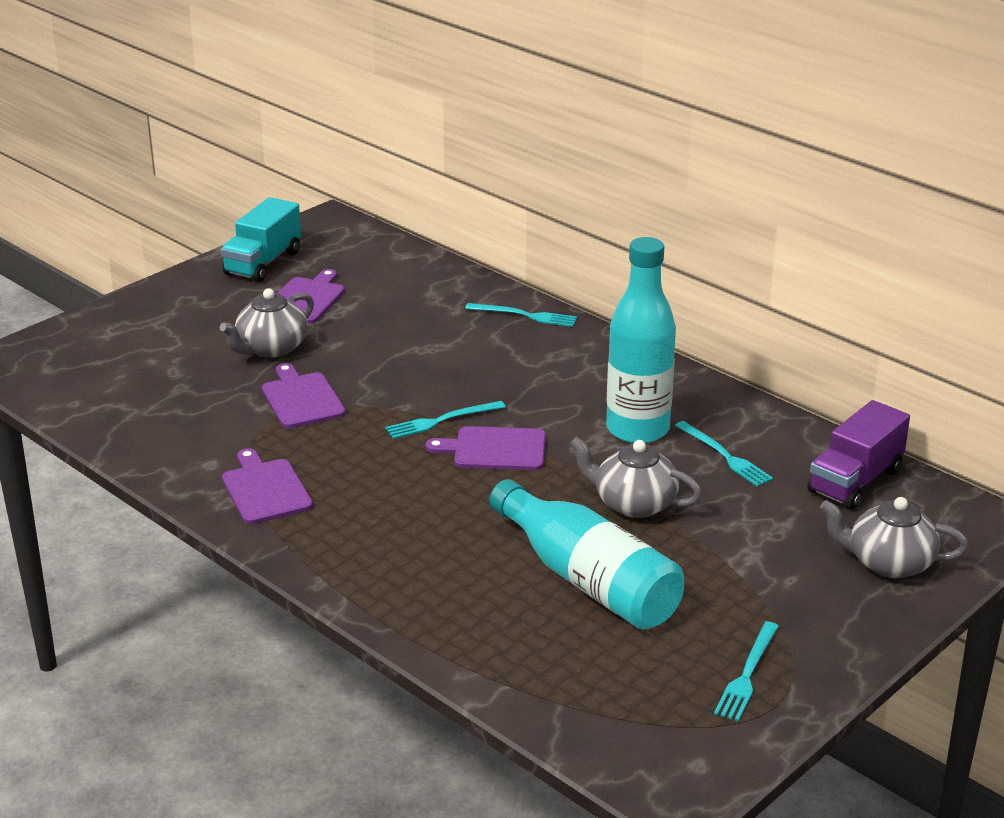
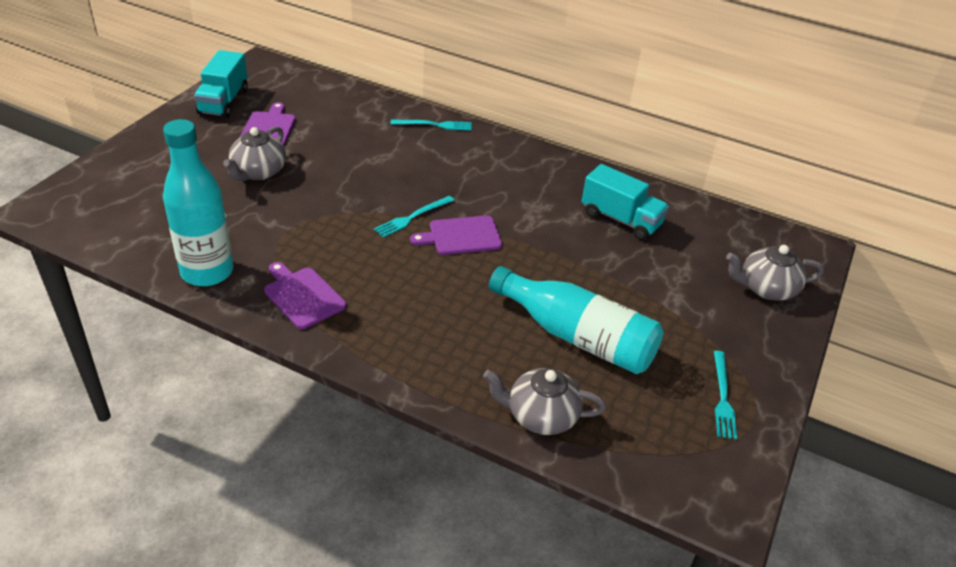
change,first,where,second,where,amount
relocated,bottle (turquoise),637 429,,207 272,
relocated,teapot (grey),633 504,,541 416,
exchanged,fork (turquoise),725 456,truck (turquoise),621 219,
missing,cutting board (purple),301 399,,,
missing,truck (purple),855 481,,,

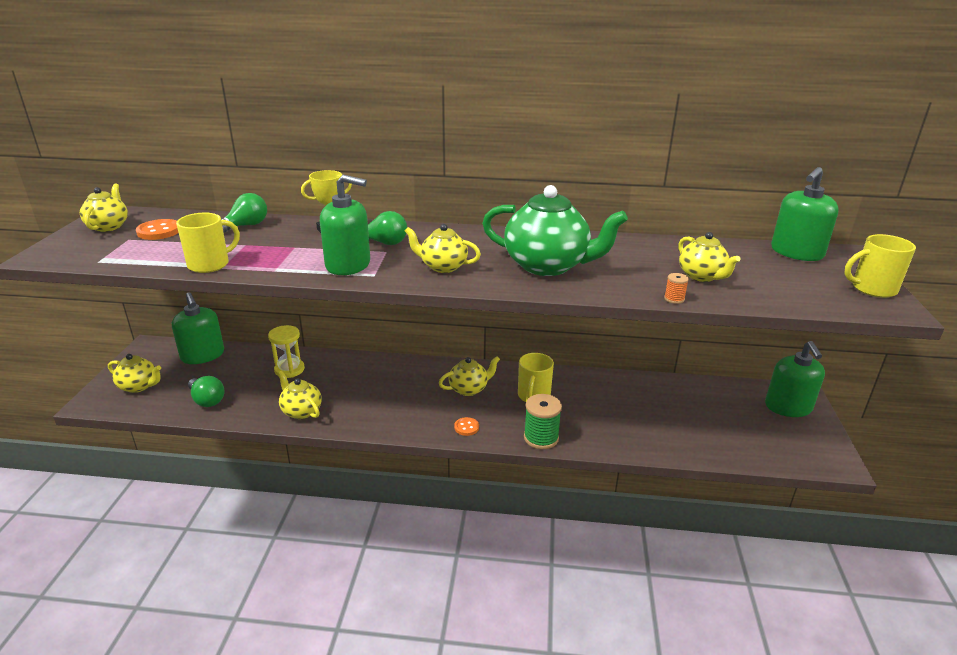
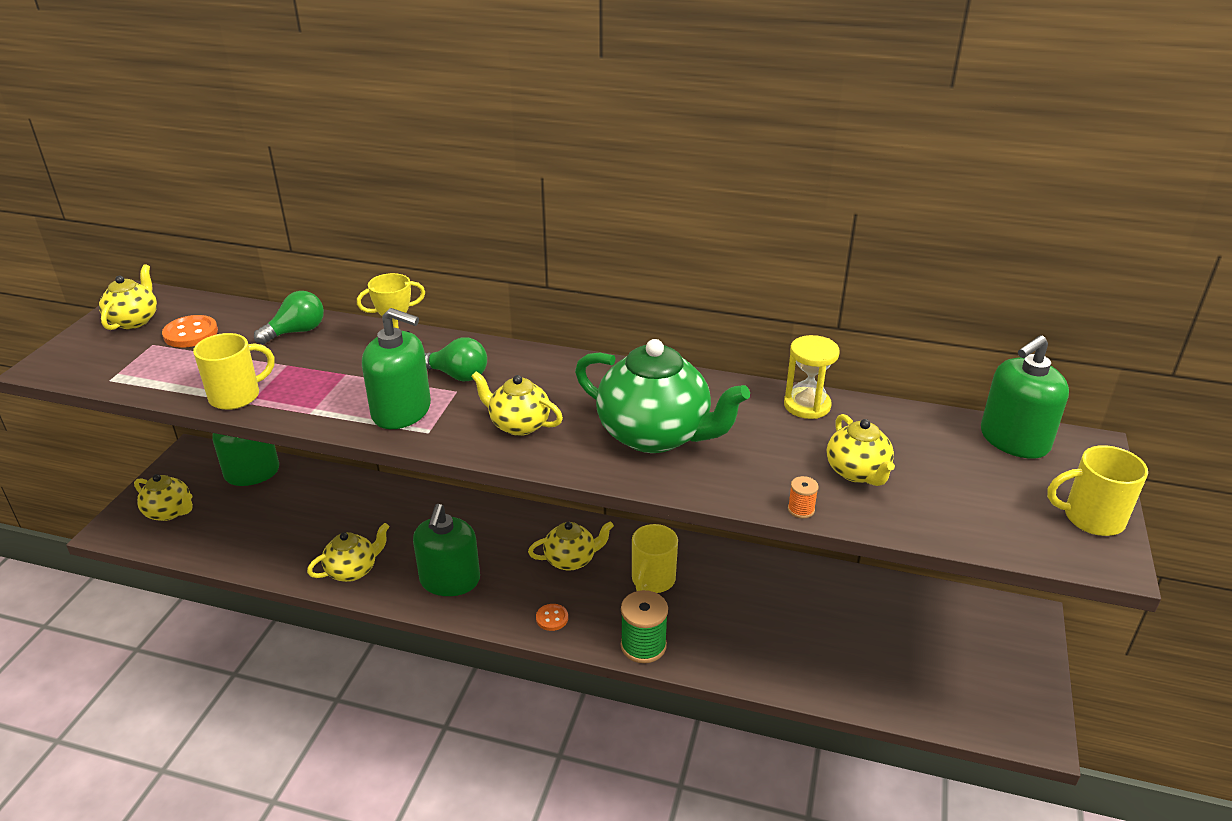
change,first,where,second,where,amount
spun,teapot (yellow),301 411,,353 570,90 degrees clockwise
relocated,soap dispenser (green),788 407,,450 580,
relocated,hourglass (yellow),289 369,,807 405,
missing,light bulb (green),207 400,,,

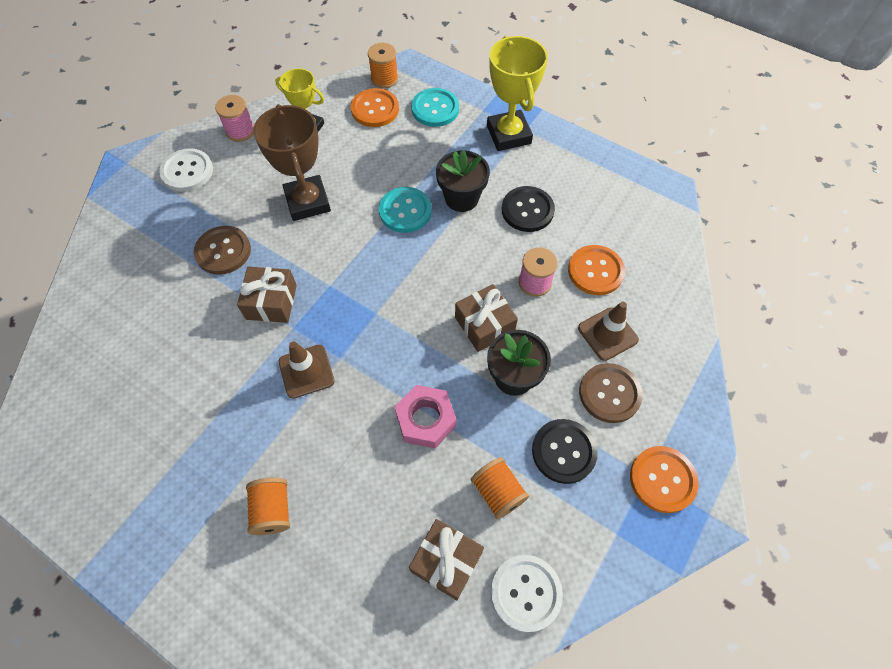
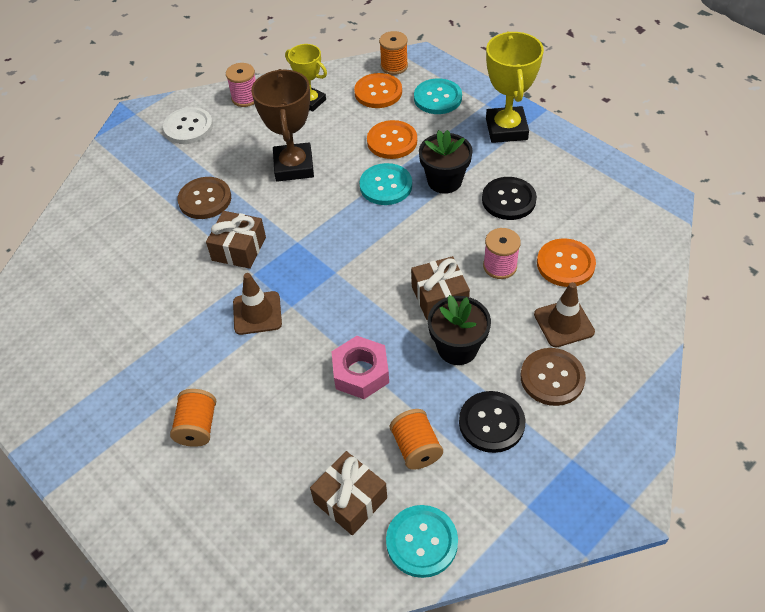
change,first,where,second,where,amount
relocated,button (orange),662 479,,392 141,
colour,button (white),526 593,button (turquoise),422 542,

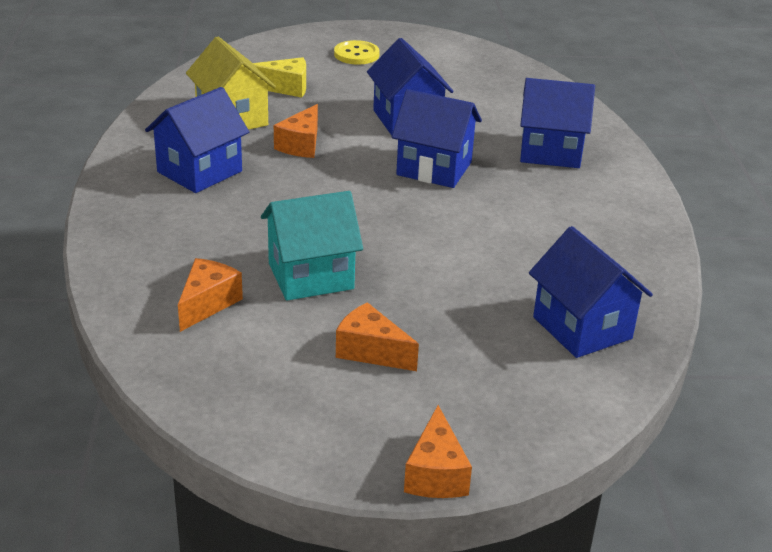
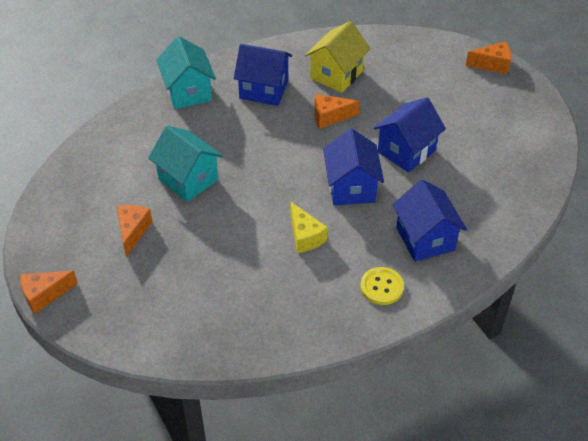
change,first,where,second,where,amount
appeared,,,house (turquoise),188 92,
relocated,cheese (yellow),285 88,,305 236,
relocated,button (yellow),356 54,,381 287,
relocated,cheese (orange),207 303,,492 64,
missing,house (blue),582 328,,,

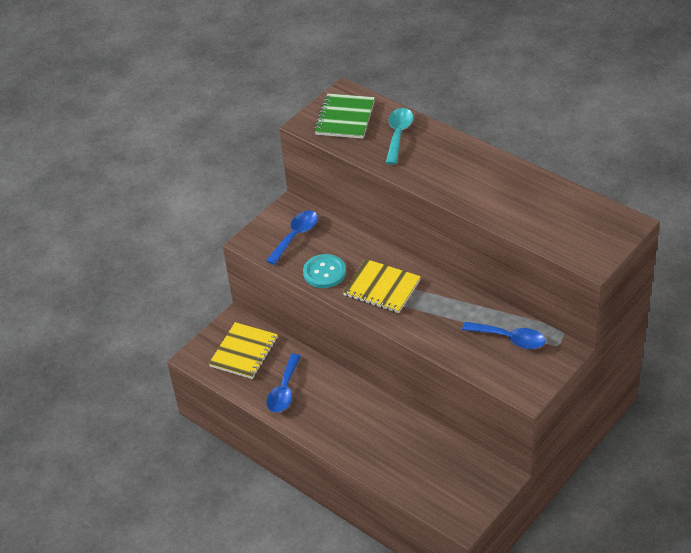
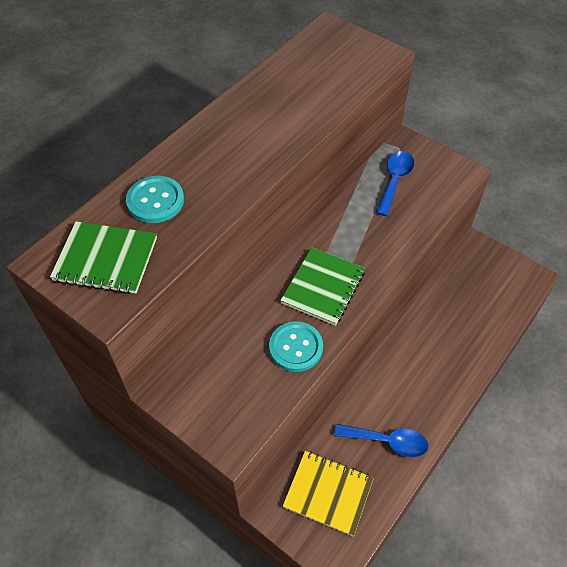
change,first,where,second,where,amount
exchanged,spoon (turquoise),398 134,button (turquoise),155 201,
colour,notebook (yellow),382 288,notebook (green),323 287,
missing,spoon (blue),295 236,,,

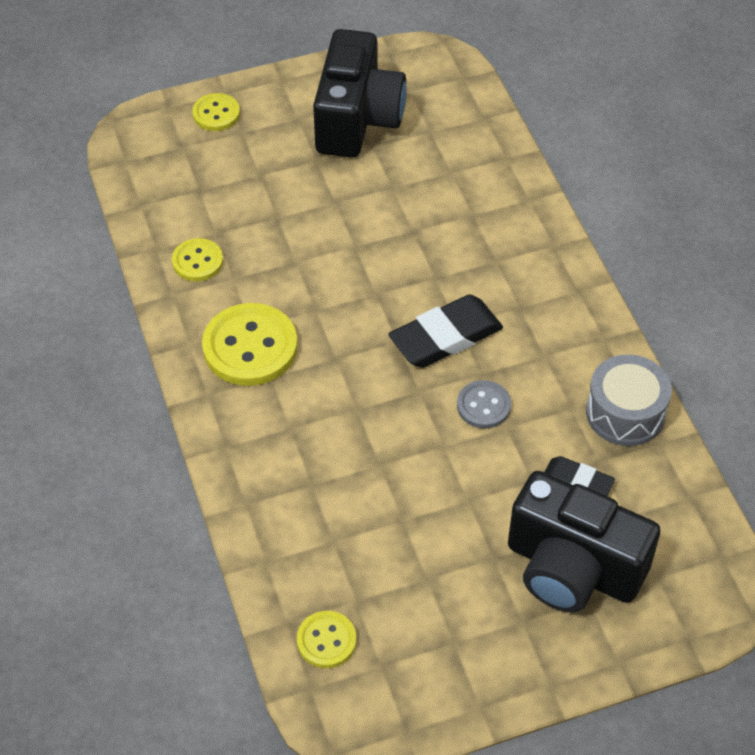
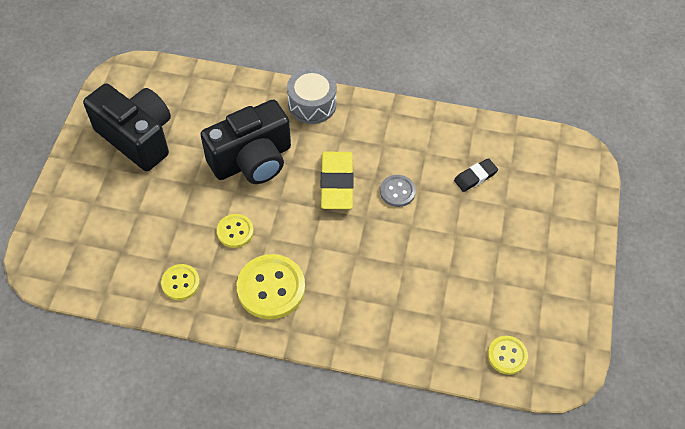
change,first,where,second,where,amount
relocated,camera (black),572 568,,252 160,
relocated,button (yellow),216 114,,235 231,
relocated,drum (grey),625 413,,312 104,
colour,eraser (black),445 337,eraser (yellow),336 183,

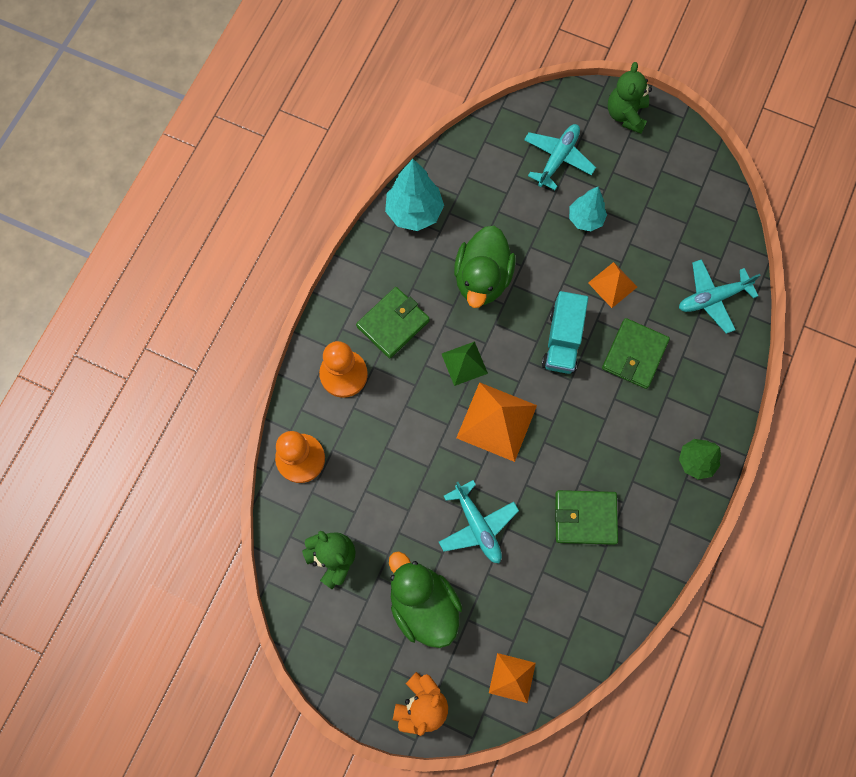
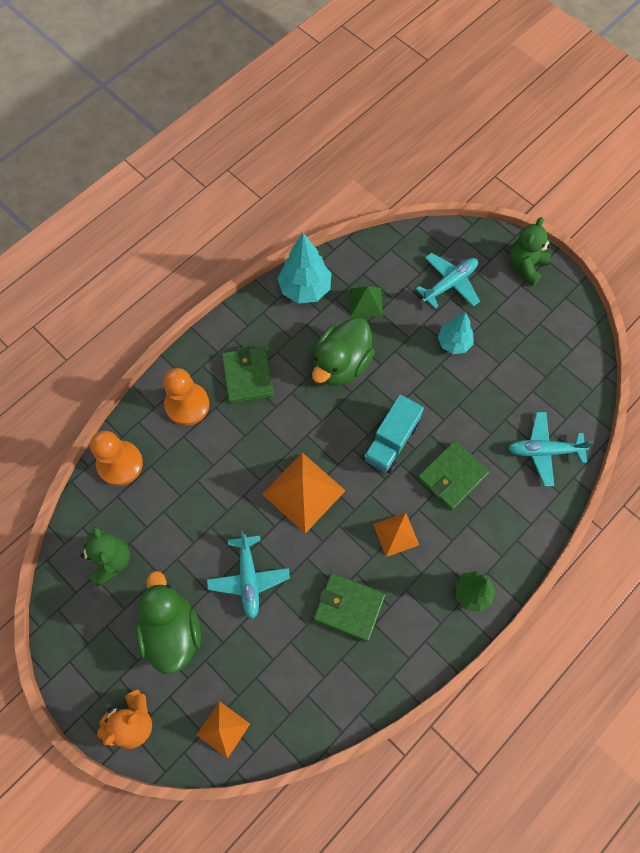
change,first,where,second,where,amount
spun,wallet (green),393 323,,247 376,75 degrees counterclockwise
relocated,pyramid (green),464 363,,366 302,
relocated,pyramid (orange),612 284,,396 534,

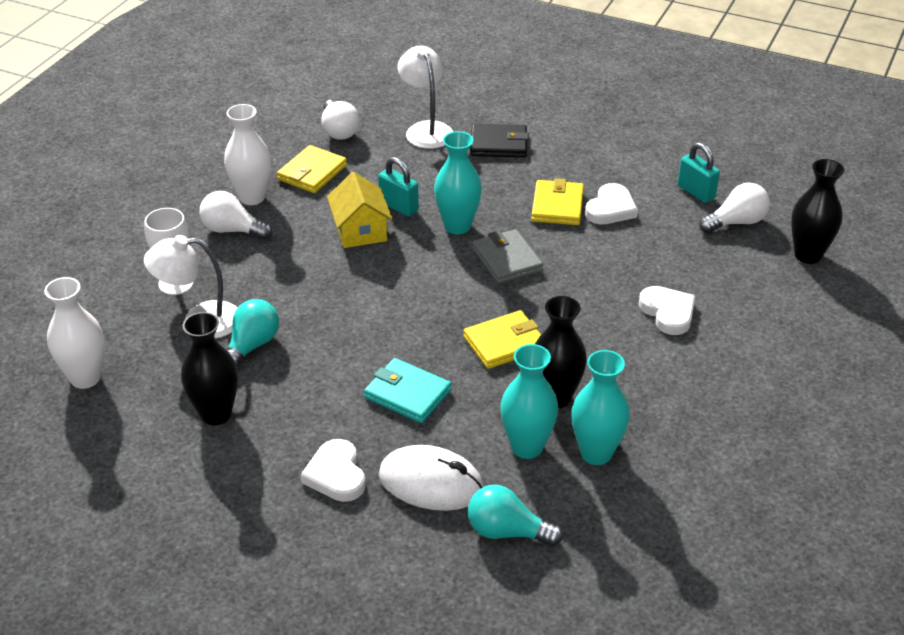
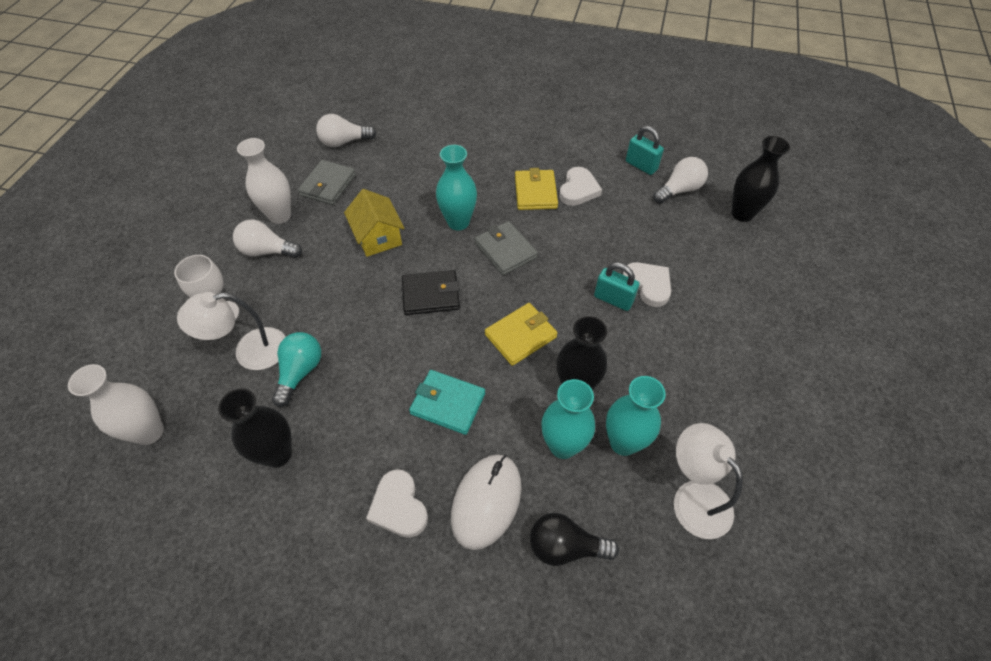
change,first,where,second,where,amount
colour,wallet (yellow),312 173,wallet (grey),328 185,
spun,light bulb (white),339 131,,344 142,105 degrees clockwise
relocated,wallet (black),498 144,,431 295,
spun,mouse (white),431 483,,486 501,75 degrees counterclockwise
colour,light bulb (turquoise),507 531,light bulb (black),565 546,
relocated,padlock (turquoise),399 206,,613 299,
relocated,lamp (white),426 129,,694 497,

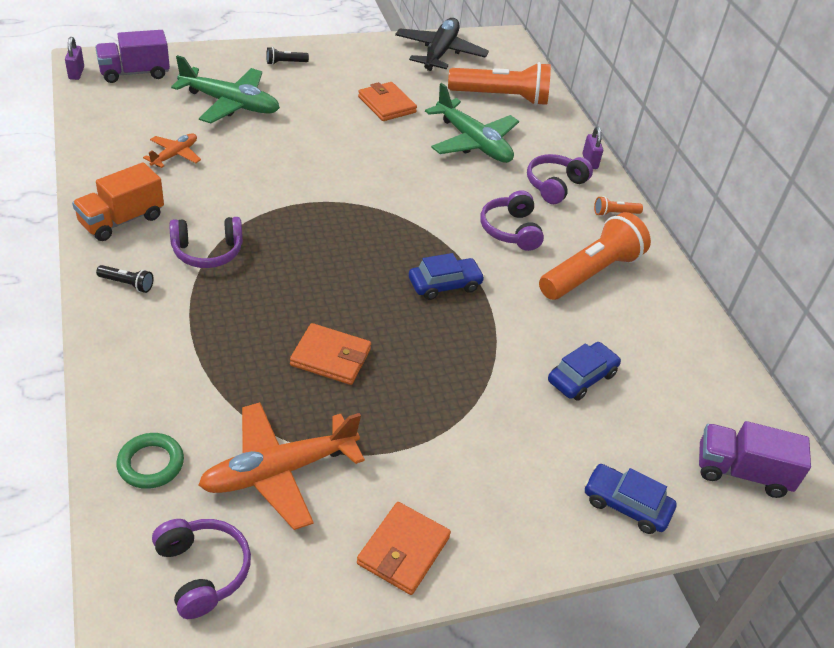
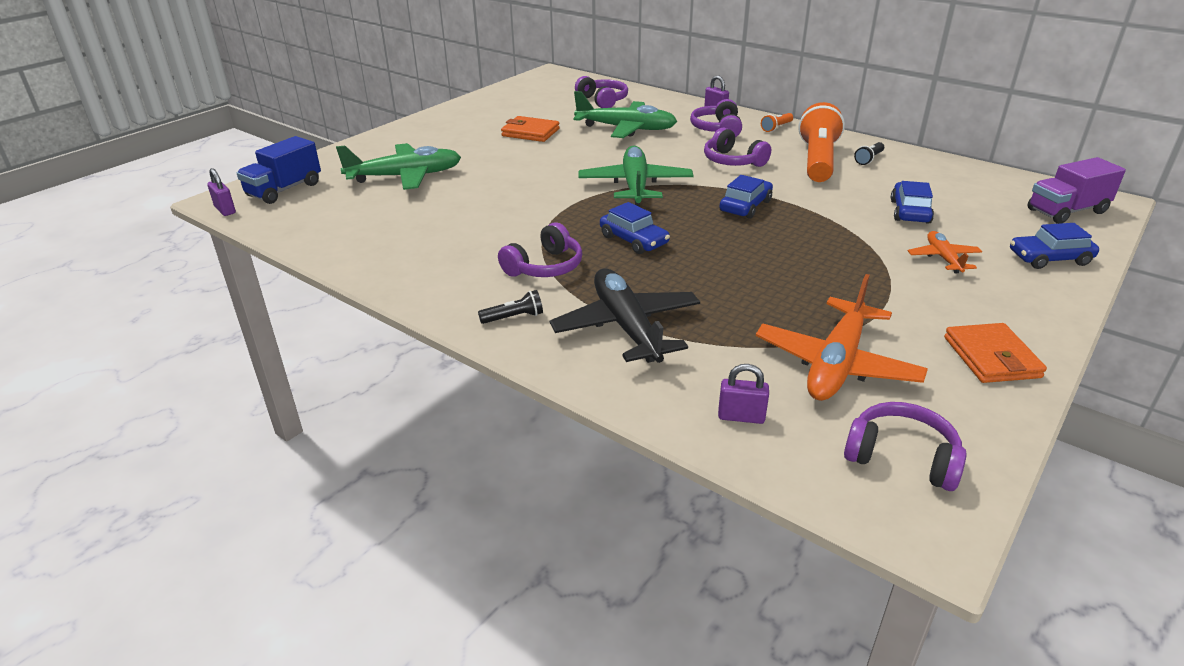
change,first,where,second,where,amount
colour,truck (purple),134 73,truck (blue),284 190,
relocated,plane (black),440 52,,626 326,
exchanged,flashlight (orange),501 97,headphones (purple),603 101,
appeared,,,plane (green),635 186,
appeared,,,car (blue),634 240,
exchanged,ring (green),151 464,padlock (purple),741 417,
relocated,flashlight (black),285 63,,869 159,
relocated,plane (orange),175 155,,943 258,
missing,truck (orange),121 220,,,
missing,wallet (orange),330 357,,,

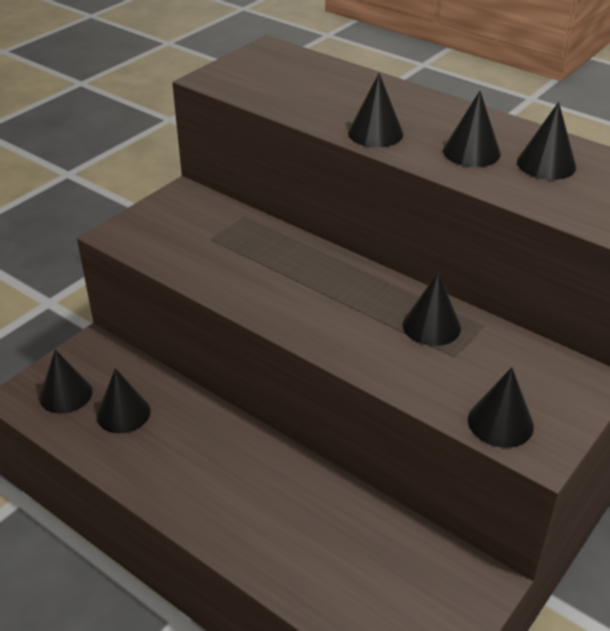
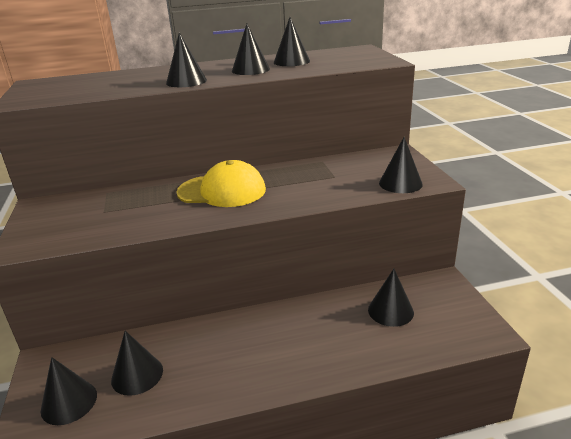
change,first,where,second,where,amount
appeared,,,cap (yellow),222 191,
relocated,cone (black),431 326,,390 311,

